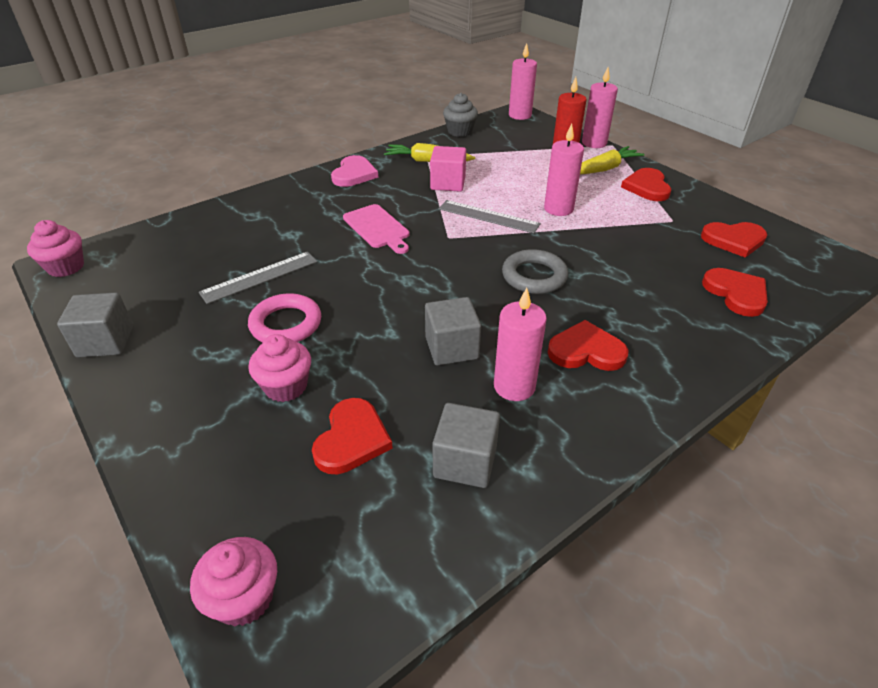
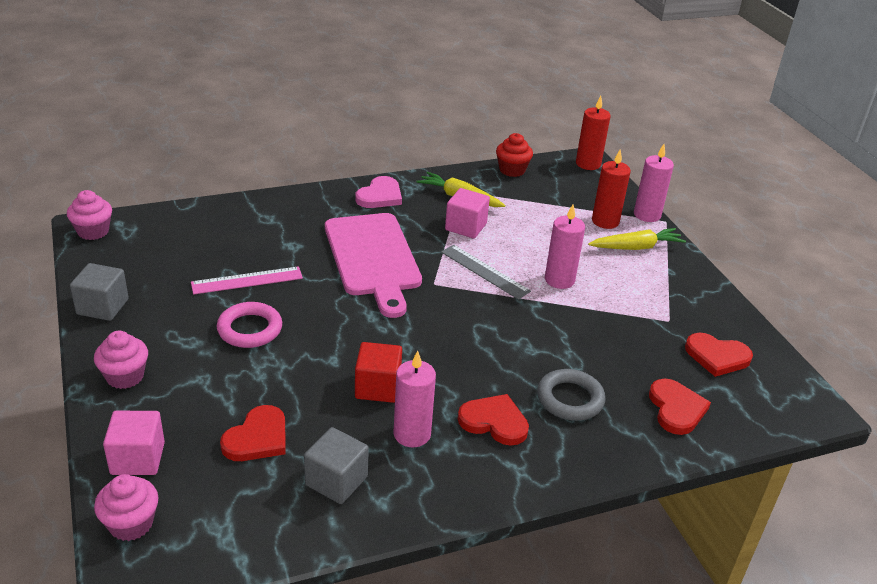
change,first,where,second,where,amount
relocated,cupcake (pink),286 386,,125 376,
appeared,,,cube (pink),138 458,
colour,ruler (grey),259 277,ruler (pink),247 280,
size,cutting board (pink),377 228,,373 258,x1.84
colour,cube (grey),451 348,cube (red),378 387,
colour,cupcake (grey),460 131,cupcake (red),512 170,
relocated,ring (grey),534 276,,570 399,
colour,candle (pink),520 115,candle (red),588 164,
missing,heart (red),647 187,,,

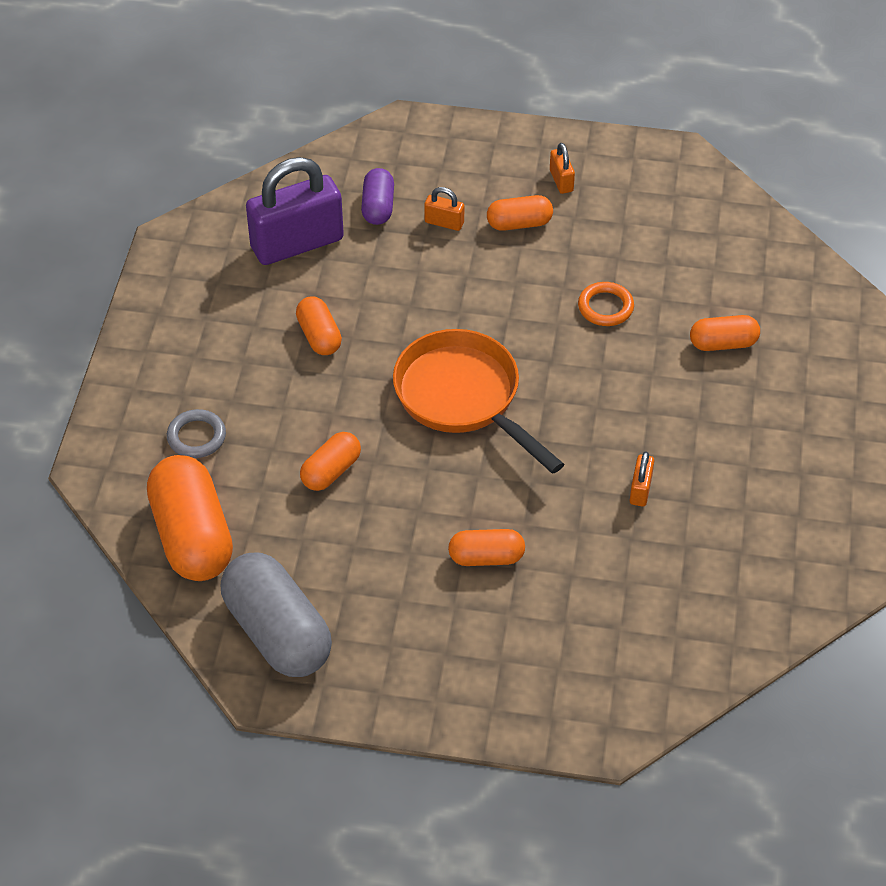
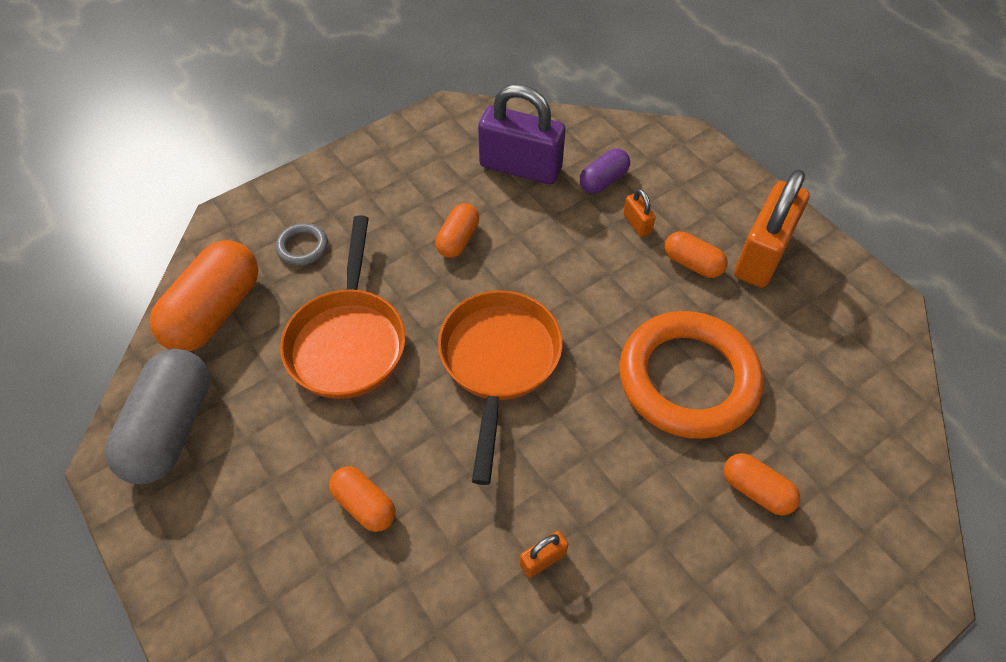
change,first,where,second,where,amount
exchanged,capsule (orange),331 471,pan (orange),348 341,
size,ring (orange),605 307,,688 379,x2.43
size,padlock (orange),561 181,,762 255,x2.34

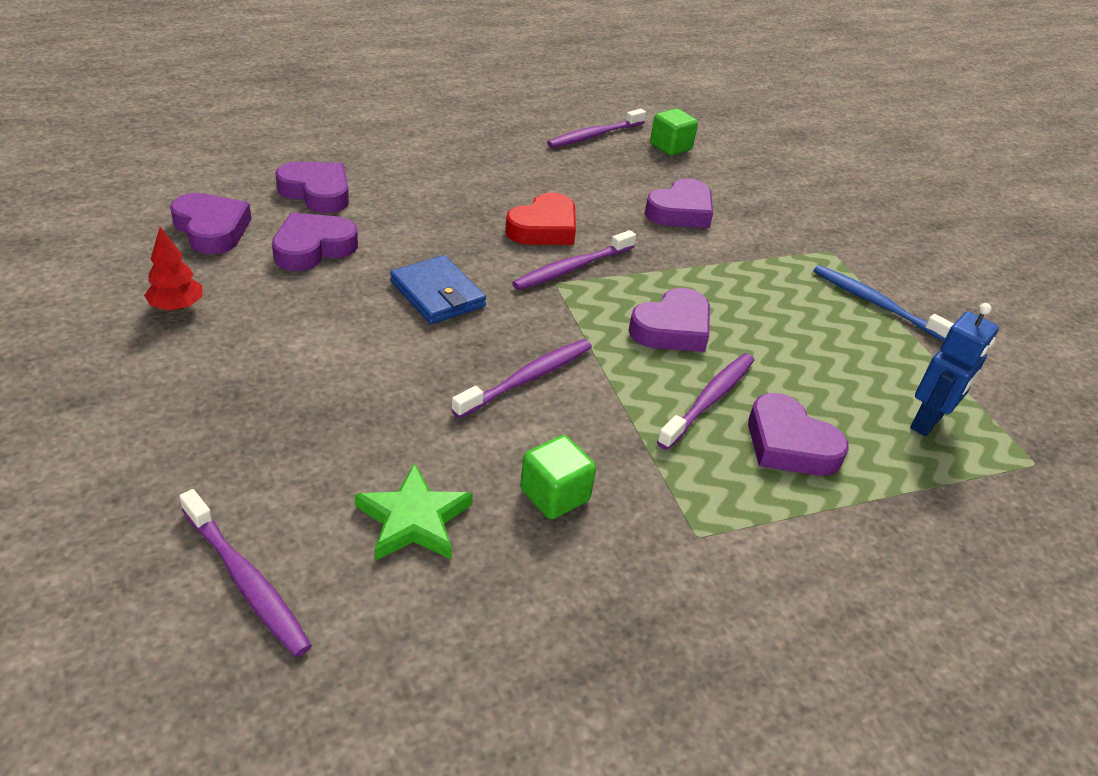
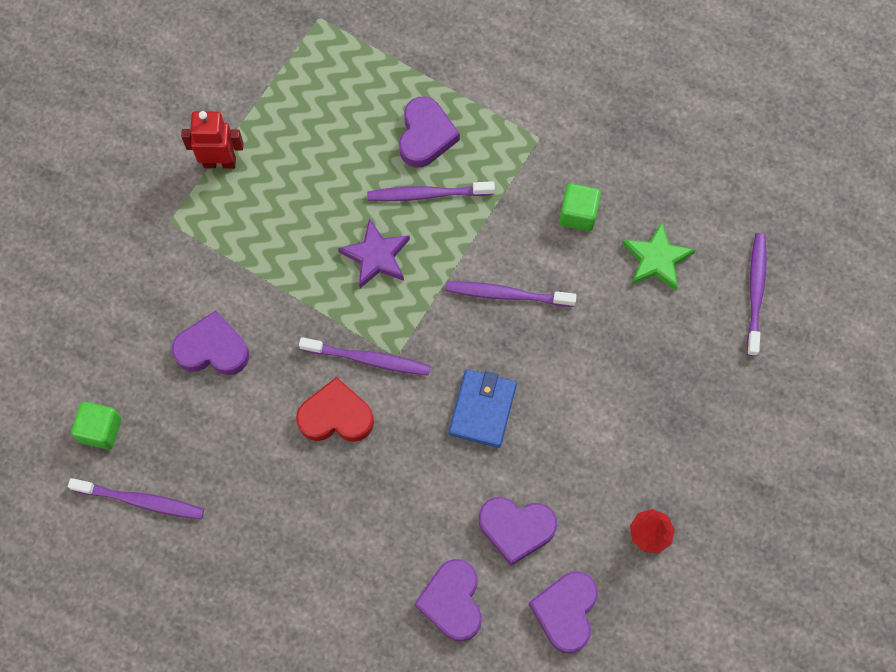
change,first,where,second,where,amount
exchanged,toothbrush (blue),875 303,robot (red),220 162,
exchanged,heart (purple),672 328,star (purple),376 256,
missing,robot (blue),927 422,,,

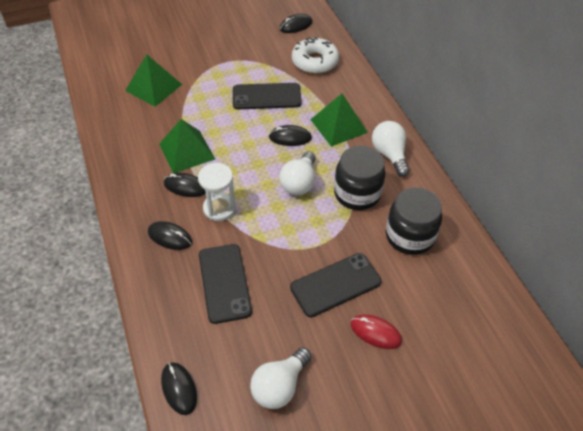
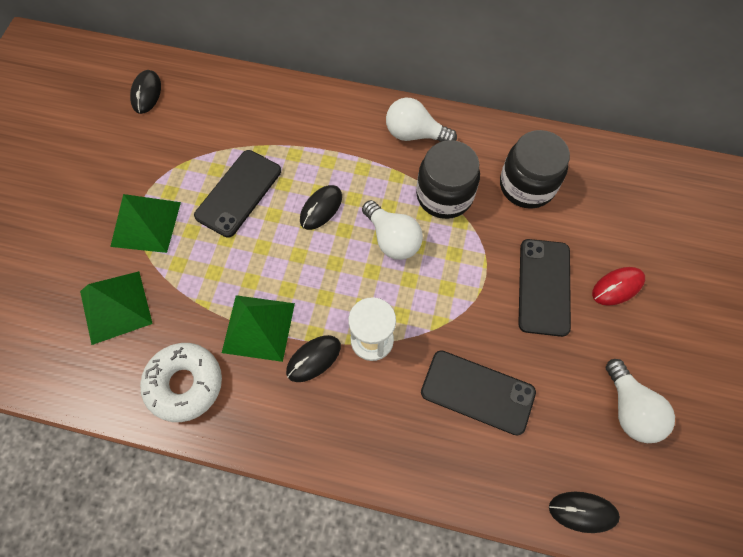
change,first,where,second,where,amount
relocated,pyramid (green),338 126,,146 224,
relocated,donut (white),315 62,,185 384,
missing,mouse (black),170 237,,,

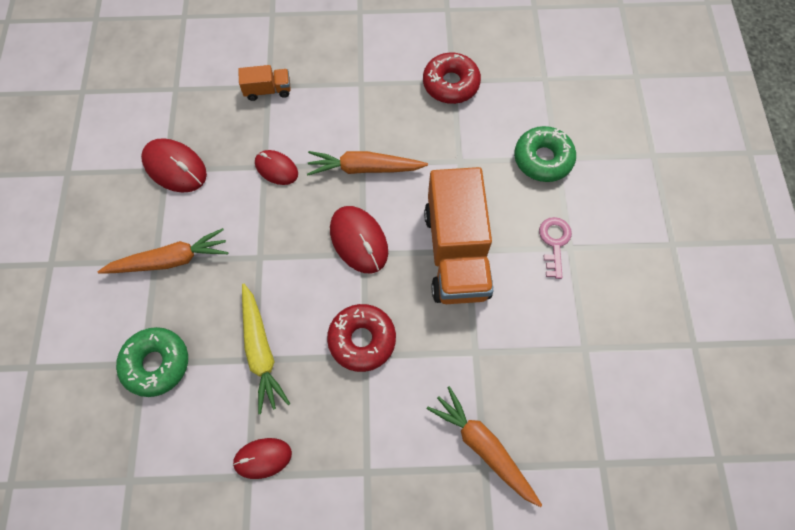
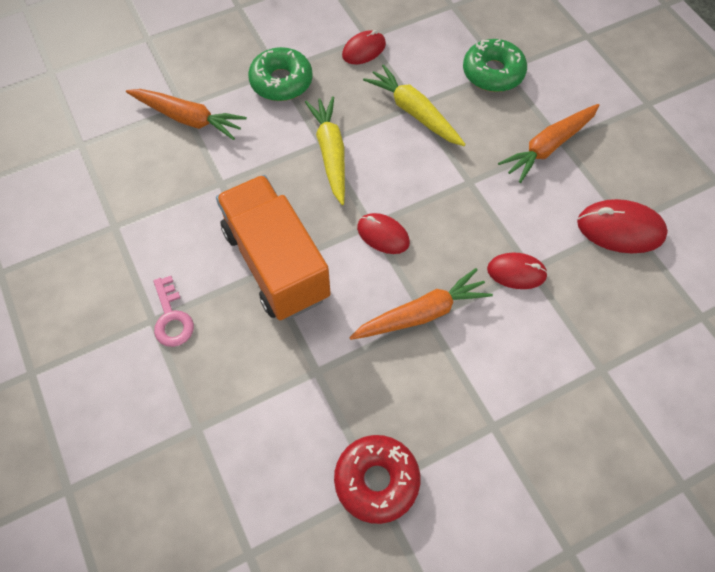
change,first,where,second,where,amount
relocated,donut (green),543 159,,281 81,
exchanged,donut (red),362 340,carrot (yellow),331 153,
size,mouse (red),358 240,,383 235,x0.66
missing,truck (orange),268 90,,,

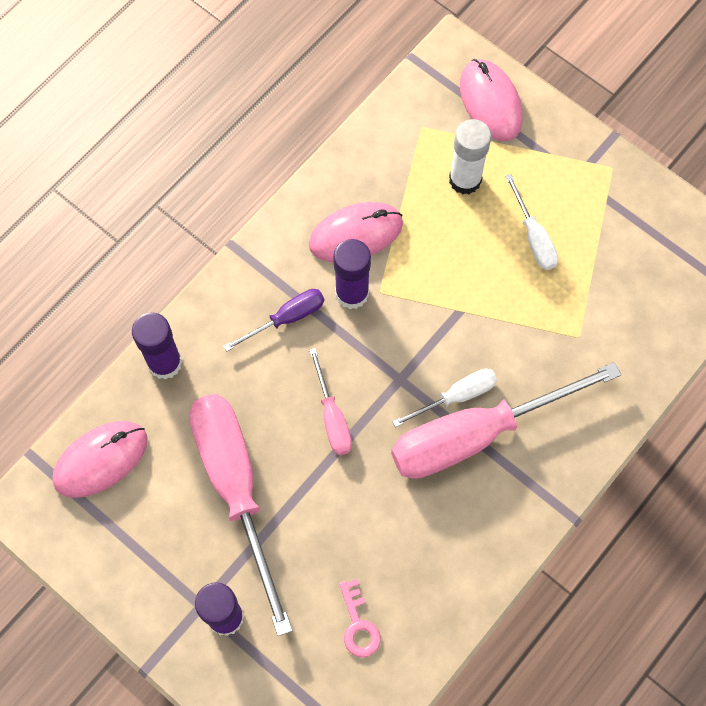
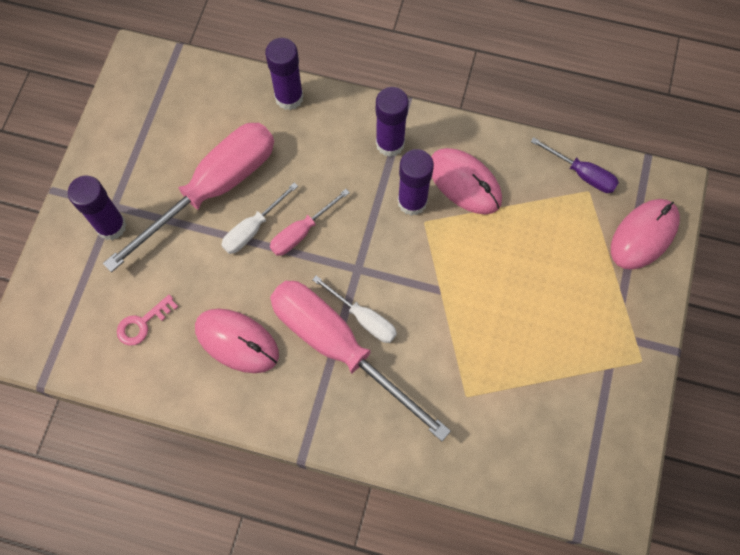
change,first,where,second,where,amount
relocated,mouse (pink),100 460,,237 341,
relocated,screwdriver (white),533 237,,253 229,
appeared,,,glue stick (purple),390 143,
relocated,screwdriver (purple),286 318,,582 174,
missing,glue stick (white),465 180,,,

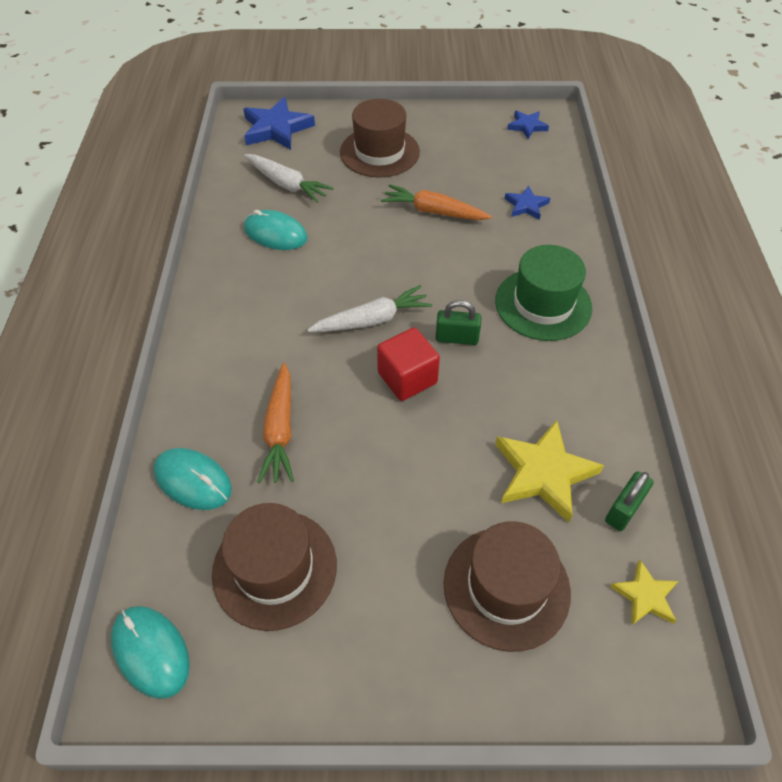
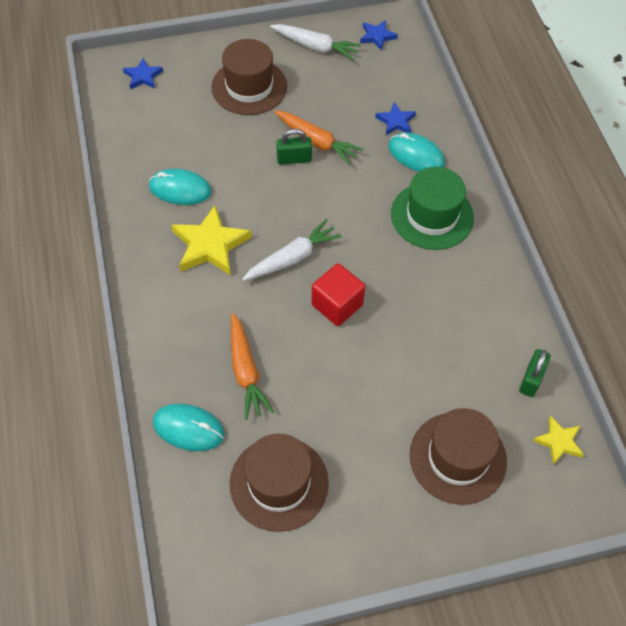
change,first,where,second,where,amount
size,star (blue),276 128,,143 76,x0.55
relocated,star (yellow),543 473,,210 245,
relocated,carrot (white),286 184,,315 47,
spun,carrot (orange),434 212,,316 142,150 degrees counterclockwise
relocated,padlock (green),456 338,,294 159,
relocated,mouse (turquoise),151 652,,416 155,

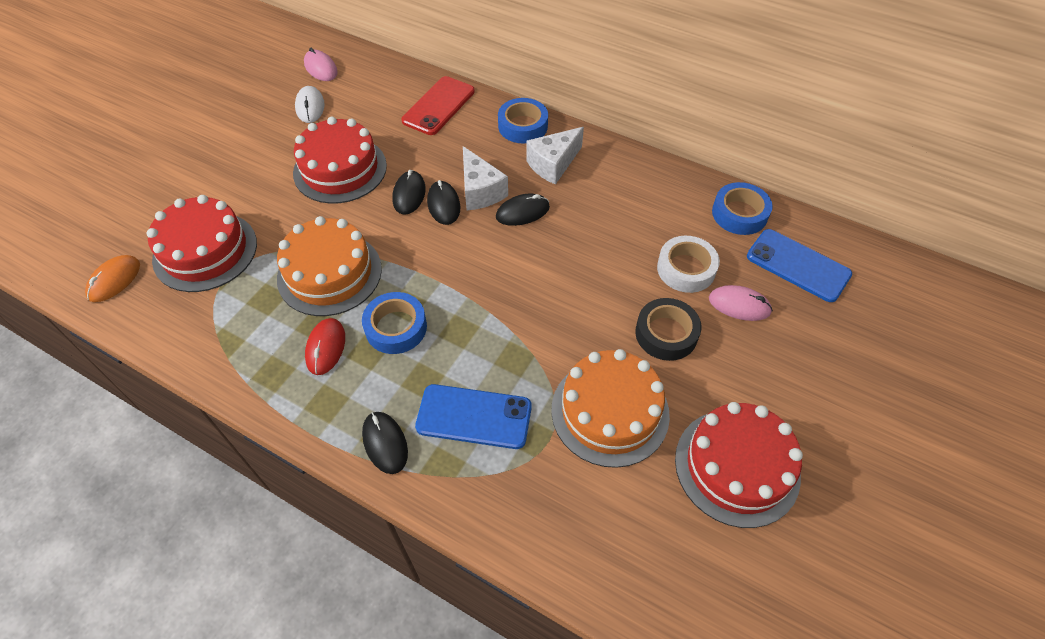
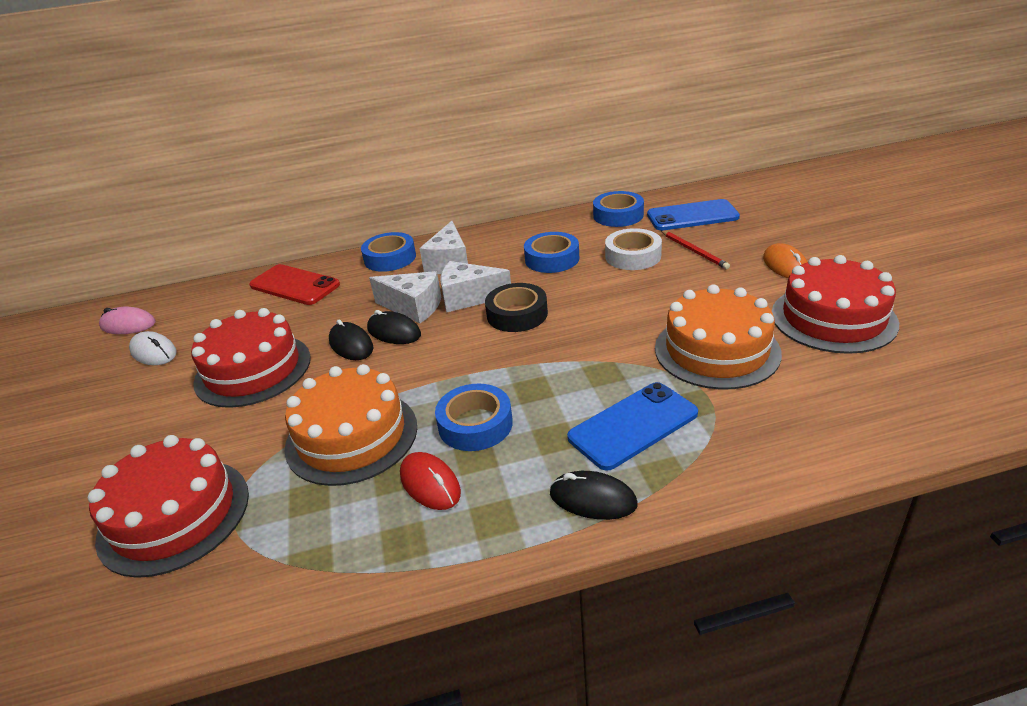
change,first,where,second,where,amount
spun,phone (red),438 106,,294 285,45 degrees counterclockwise
exchanged,mouse (black),522 212,cheese (white),468 298,
relocated,tape (black),666 334,,517 314,
appeared,,,tape (blue),552 259,
exchanged,mouse (pink),739 305,pencil (red),694 251,
relocated,mouse (orange),114 280,,785 265,

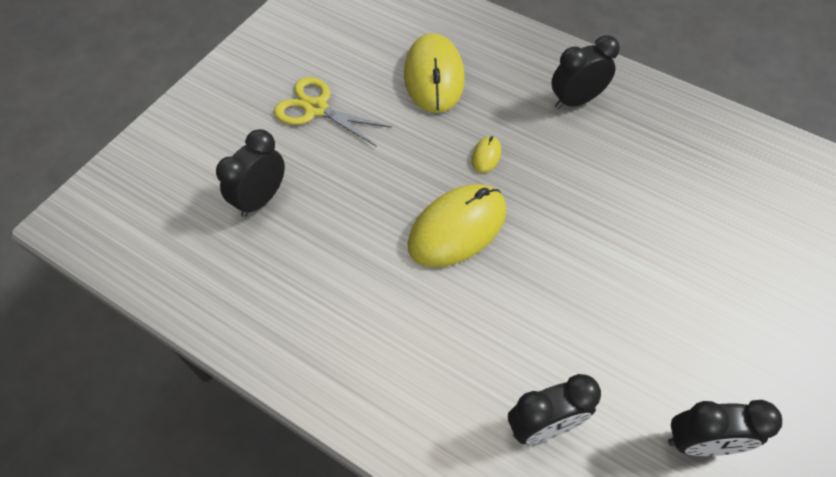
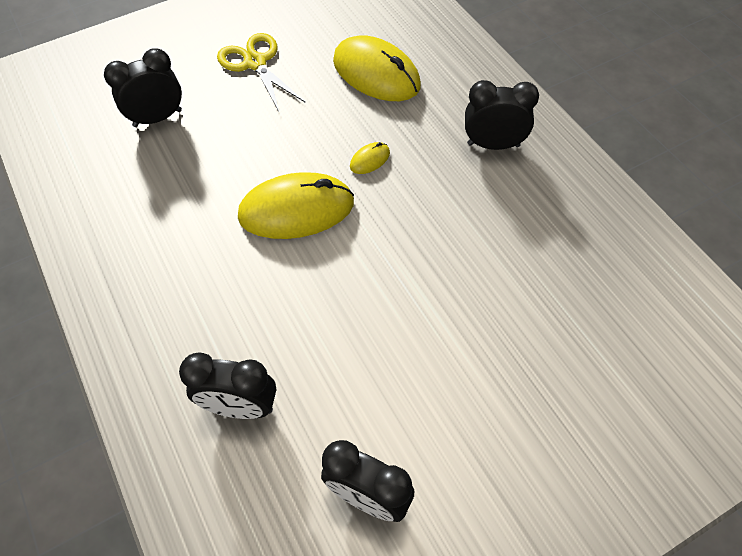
change,first,where,second,where,amount
spun,mouse (yellow),434 77,,376 74,75 degrees counterclockwise

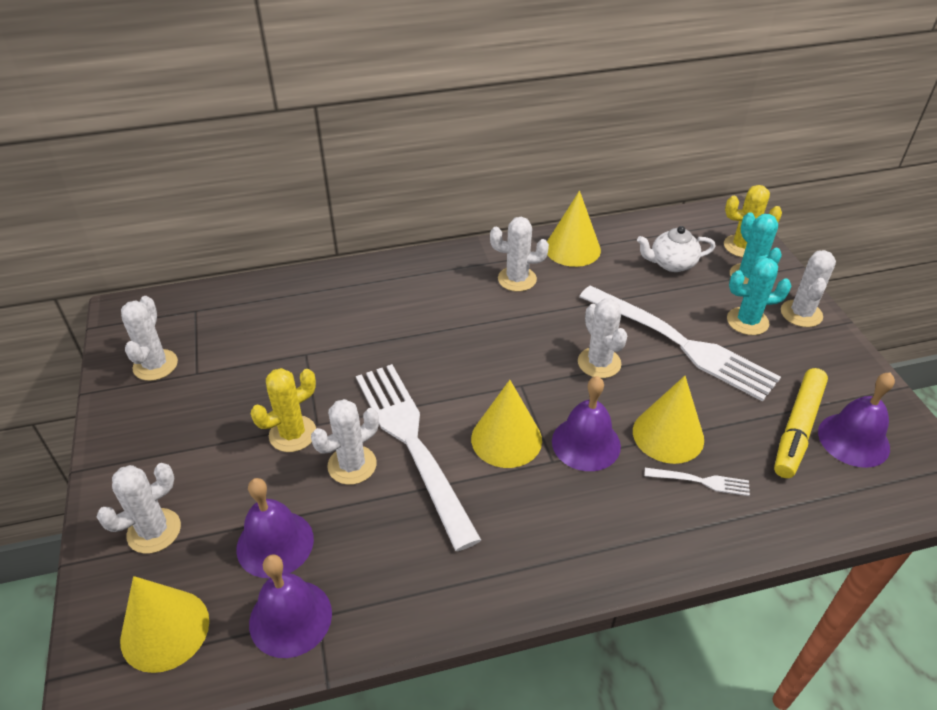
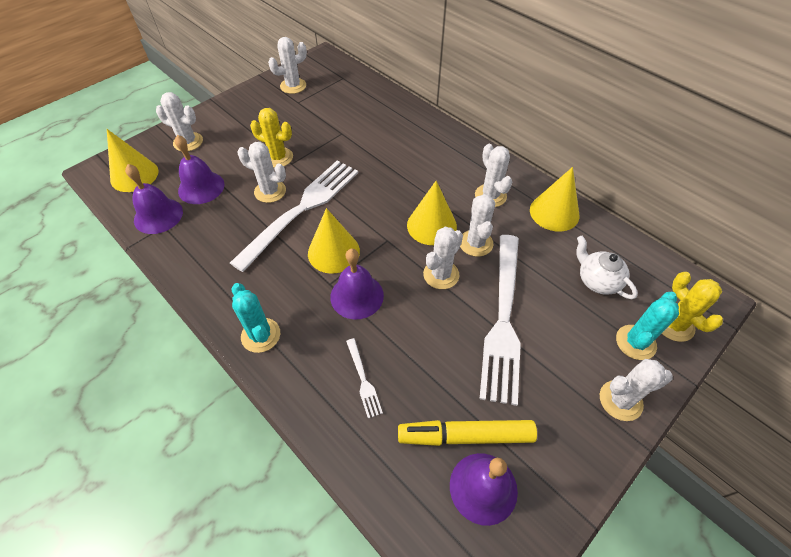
change,first,where,second,where,amount
relocated,cactus (turquoise),747 321,,261 335,
relocated,cone (yellow),668 435,,431 225,
appeared,,,cactus (white),475 243,

